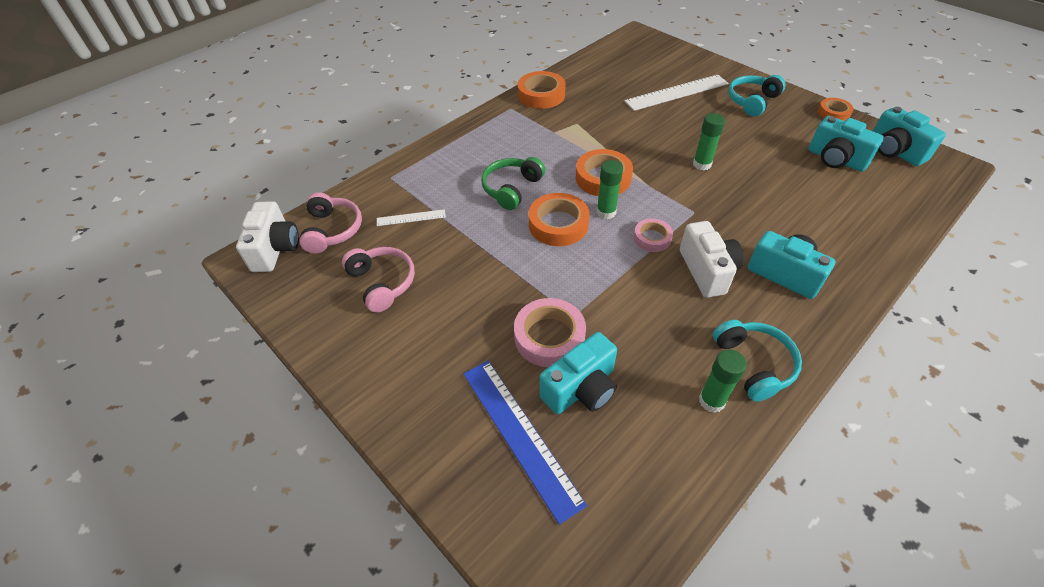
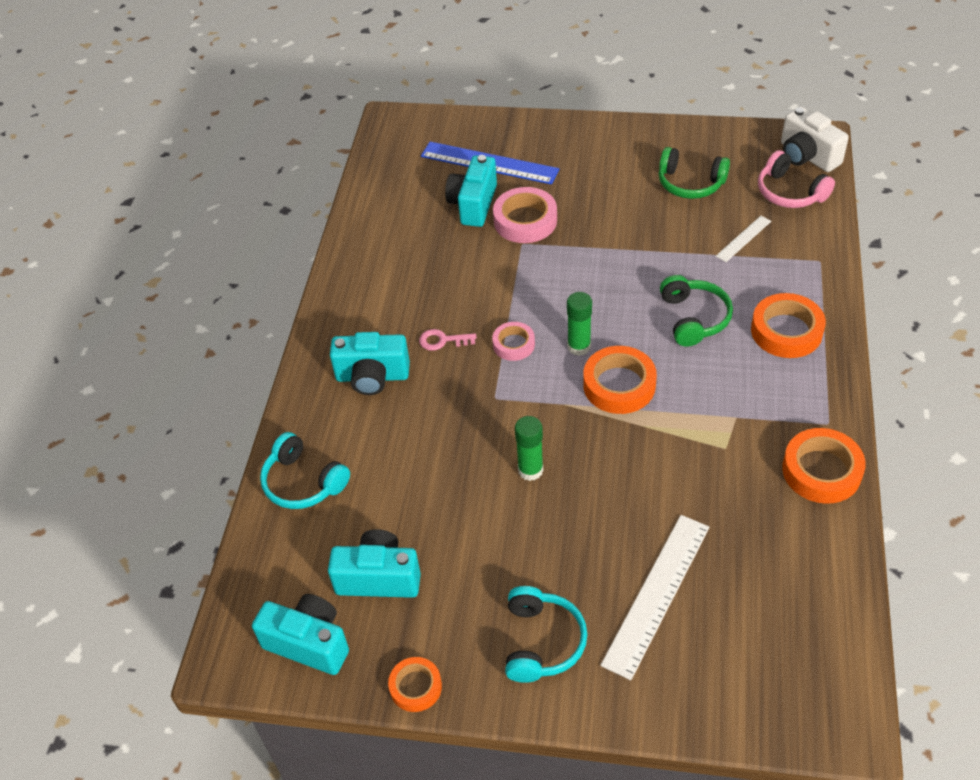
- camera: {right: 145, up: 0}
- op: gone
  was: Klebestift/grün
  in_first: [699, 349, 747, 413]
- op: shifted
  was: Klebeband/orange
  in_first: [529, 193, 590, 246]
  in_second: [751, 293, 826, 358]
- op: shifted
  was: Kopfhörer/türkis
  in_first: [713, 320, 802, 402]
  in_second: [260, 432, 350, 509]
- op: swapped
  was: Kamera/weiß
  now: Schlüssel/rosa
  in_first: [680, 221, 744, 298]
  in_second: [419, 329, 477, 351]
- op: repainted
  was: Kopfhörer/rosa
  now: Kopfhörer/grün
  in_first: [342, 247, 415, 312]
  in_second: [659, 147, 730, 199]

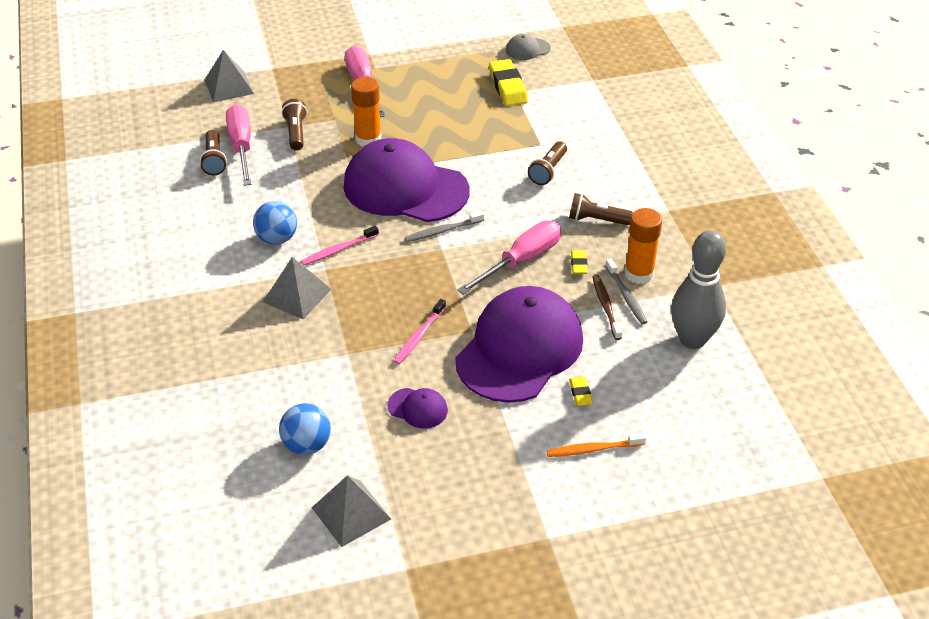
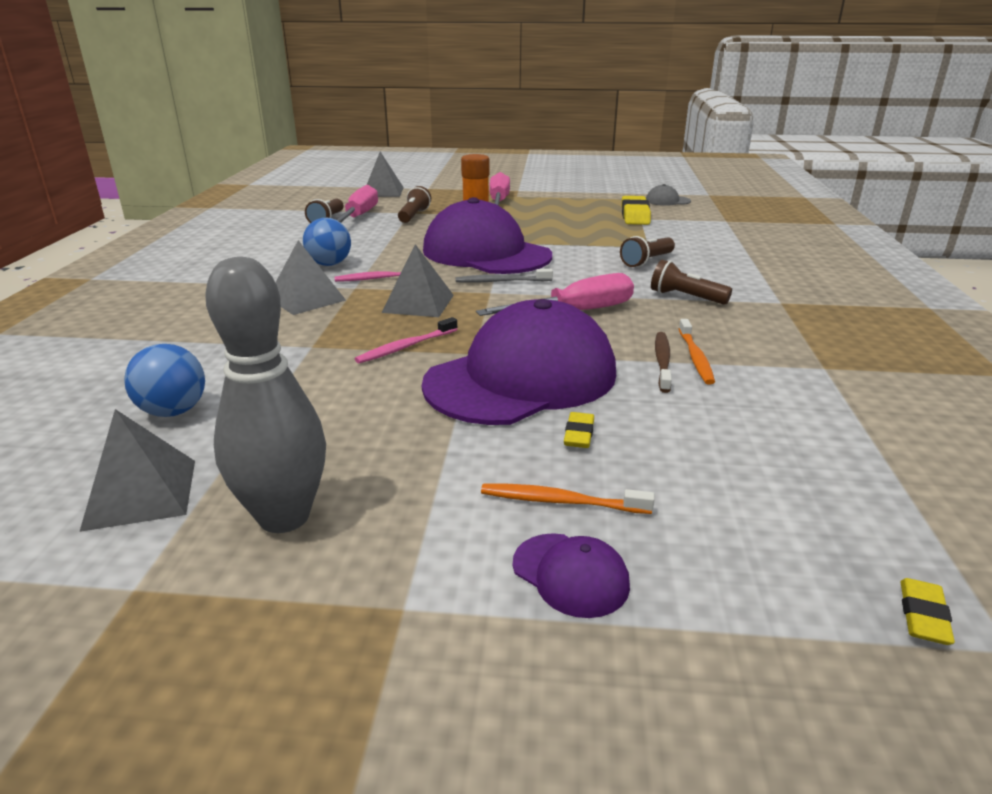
- camera: {right: 20, up: -15}
- op: gone
  was: Klebestift/orange
  in_first: [625, 208, 662, 284]
- op: new
  now: Pyramide/grau
  in_second: [381, 244, 454, 317]
- op: shifted
  was: Kappe/lila
  in_first: [387, 388, 448, 428]
  in_second: [513, 533, 630, 618]
- op: shifted
  was: Radiergummi/gelb
  in_first: [571, 250, 588, 274]
  in_second: [901, 578, 955, 645]
- op: shifted
  was: Bowlingkegel/grau
  in_first: [671, 230, 726, 349]
  in_second: [205, 257, 326, 533]
- op: repainted
  was: Zahnbürste/grau
  now: Zahnbürste/orange
  in_first: [605, 259, 647, 324]
  in_second: [679, 319, 715, 385]

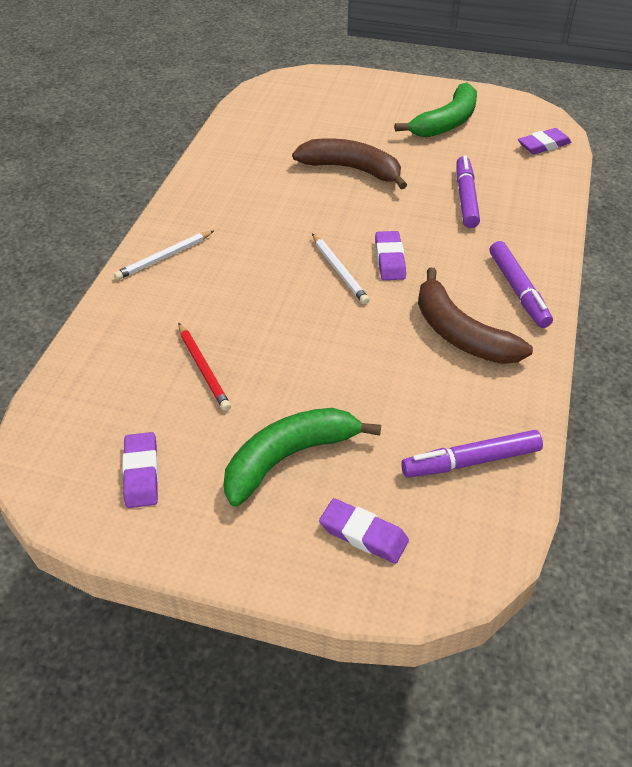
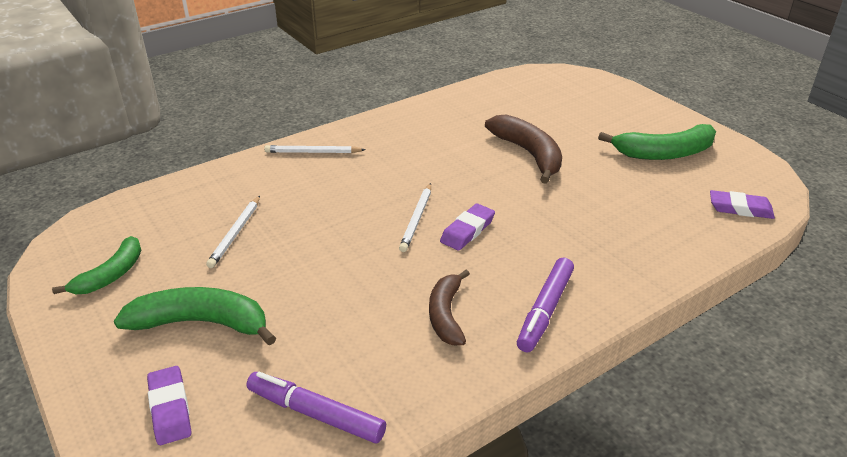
- camera: {right: 40, up: -10}
- op: gone
  was: Filzstift/lila
  in_first: [457, 155, 480, 228]
- op: swapped
  was: Radiergummi/lila
  now: Banane/grün
  in_first: [122, 432, 158, 508]
  in_second: [52, 236, 141, 294]
- op: repainted
  was: Bleistift/rot
  now: Bleistift/weiß
  in_first: [178, 323, 231, 411]
  in_second: [206, 196, 260, 268]
- op: scaled
  was: Banane/braun
  in_first: [418, 268, 533, 364]
  in_second: [429, 270, 470, 345]
  ratio: 0.66

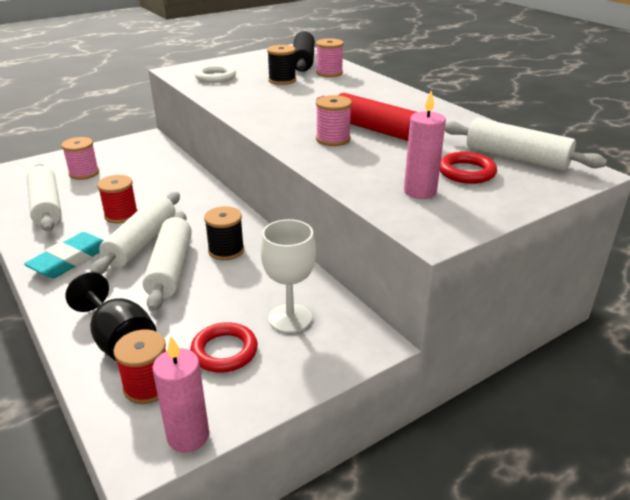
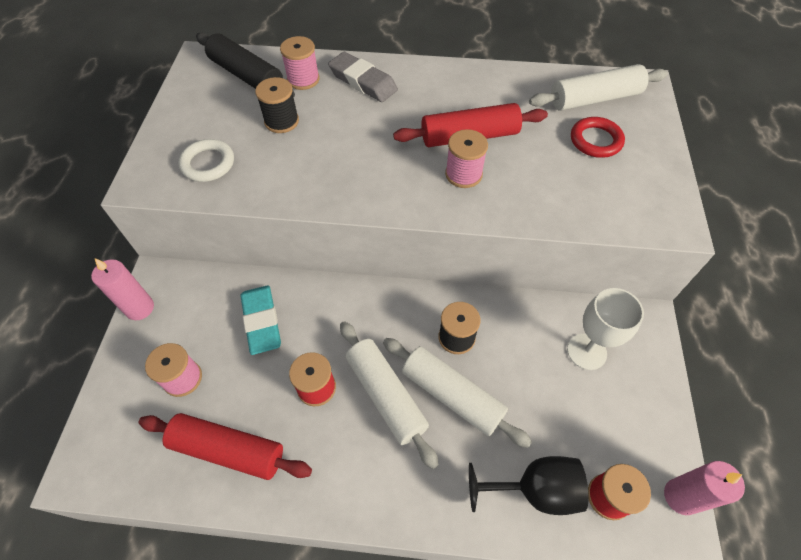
- camera: {right: -50, up: 25}
- op: gone
  was: Ring/rot
  in_first: [190, 322, 258, 372]
- op: new
  now: Radiergummi/grau
  in_second: [328, 52, 398, 102]
- op: shifted
  was: Radiergummi/türkis
  in_first: [24, 232, 104, 278]
  in_second: [240, 286, 281, 355]
- op: shifted
  was: Kerze/rosa
  in_first: [404, 91, 446, 199]
  in_second: [91, 258, 154, 320]
- op: repainted
  was: Nudelholz/weiß
  now: Nudelholz/rot
  in_first: [27, 164, 61, 231]
  in_second: [138, 413, 312, 480]

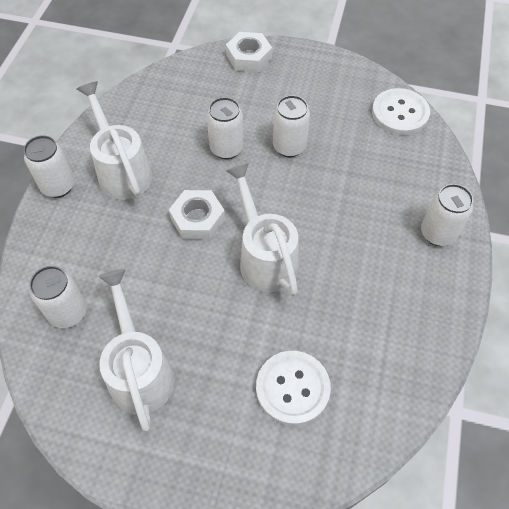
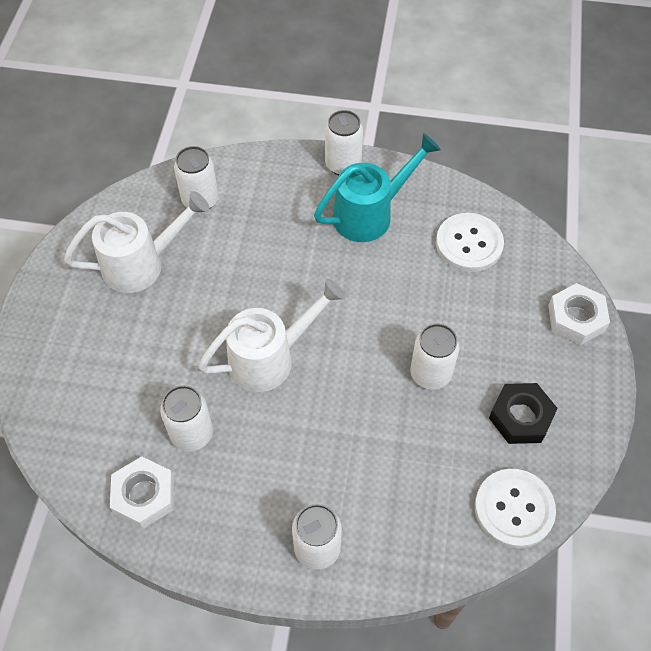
- camera: {right: 85, up: 0}
- op: new
  now: Sechskantmutter/schwarz
  in_second: [489, 383, 558, 444]
- op: shifted
  was: Sechskantmutter/weiß
  in_first: [169, 190, 225, 240]
  in_second: [110, 456, 174, 529]
- op: shifted
  was: Dose/weiß
  in_first: [207, 97, 244, 159]
  in_second: [160, 385, 213, 451]
- op: shifted
  was: Knopf/weiß
  in_first: [256, 351, 331, 426]
  in_second: [436, 213, 504, 272]
- op: repainted
  was: Gießkanne/weiß
  now: Gießkanne/türkis
  in_first: [77, 81, 152, 200]
  in_second: [314, 133, 441, 242]

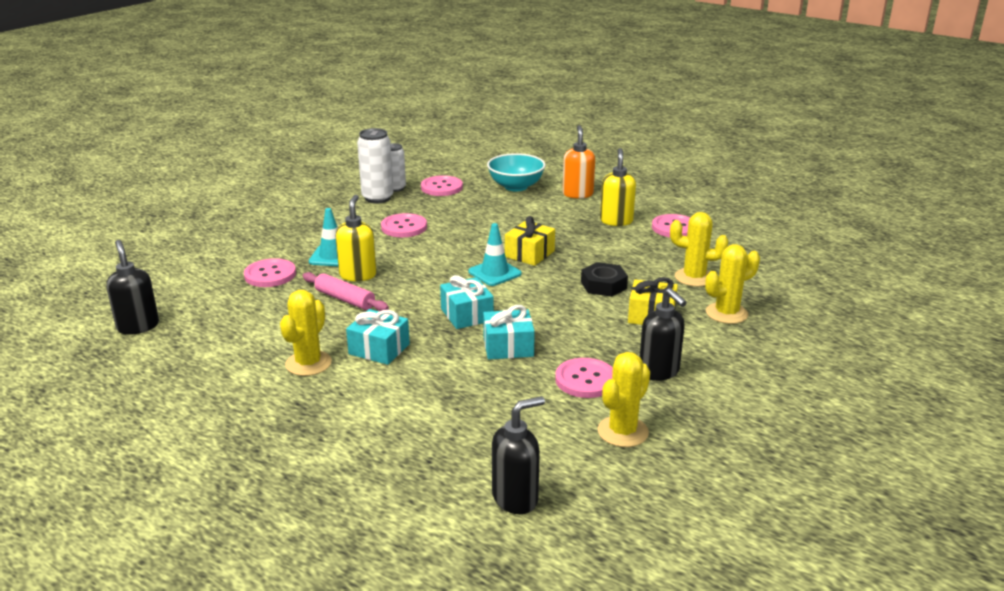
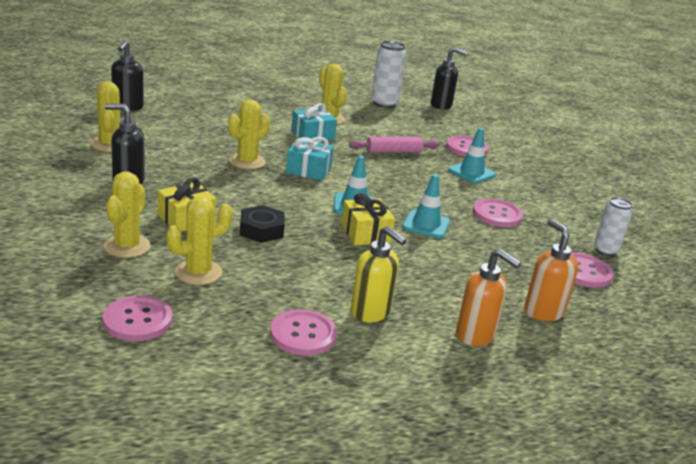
- camera: {right: 125, up: 0}
- op: gone
  was: Seifenspender/gelb
  in_first: [336, 195, 376, 281]
- op: new
  now: Leitkegel/türkis
  in_second: [402, 174, 450, 238]
- op: shifted
  was: Dose/weiß
  in_first: [357, 128, 394, 203]
  in_second: [371, 41, 406, 108]
- op: shifted
  was: Knopf/rosa
  in_first: [555, 358, 613, 398]
  in_second: [103, 295, 172, 341]
- op: swapped
  was: Geschenk/türkis
  now: Kaktus/gelb
  in_first: [483, 305, 535, 360]
  in_second: [228, 99, 270, 169]
- op: swapped
  was: Schüssel/türkis
  now: Seifenspender/orange
  in_first: [487, 153, 546, 191]
  in_second: [524, 219, 578, 321]

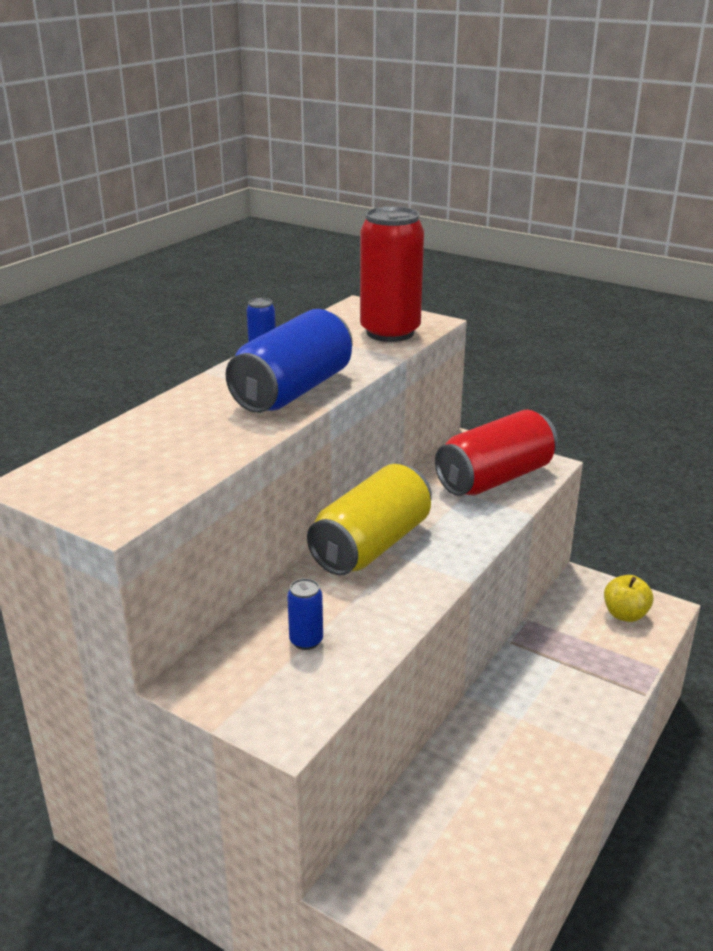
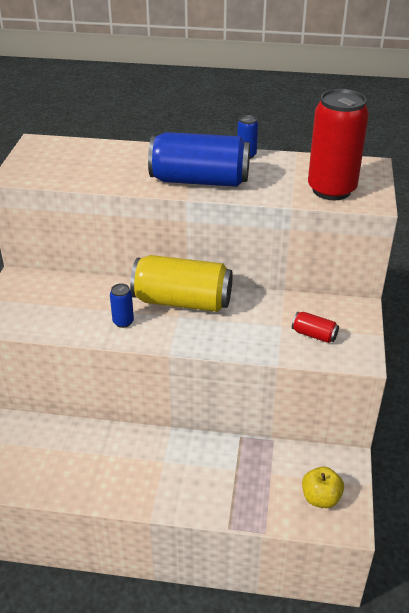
- camera: {right: 65, up: 10}
- op: shifted
  was: Dose/blau
  in_first: [287, 578, 323, 650]
  in_second: [110, 283, 134, 328]
- op: scaled
  was: Dose/rot
  in_first: [435, 409, 558, 496]
  in_second: [292, 312, 339, 343]
  ratio: 0.43

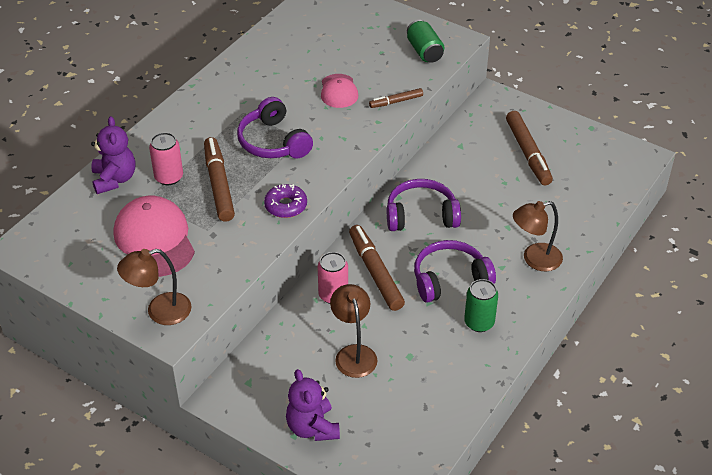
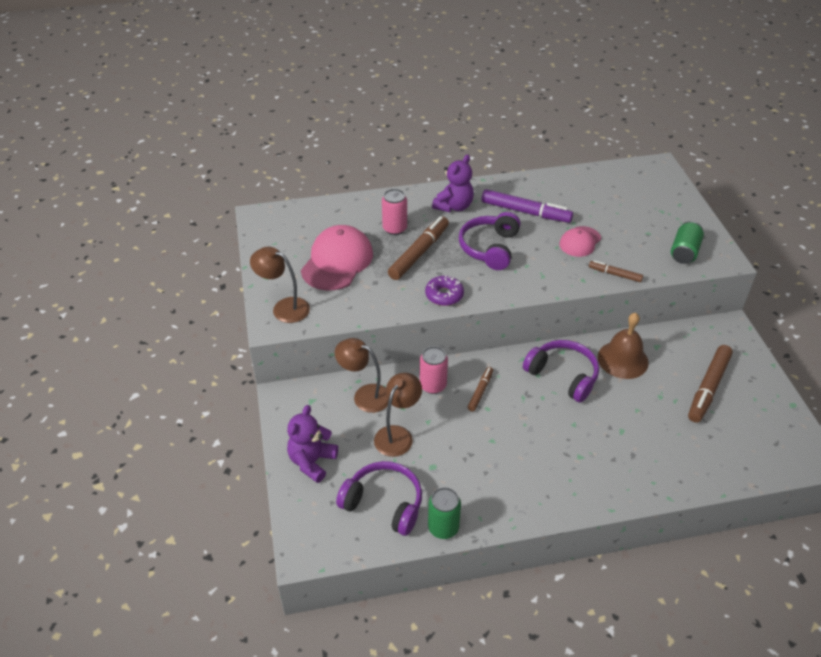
- camera: {right: 45, up: 0}
- op: new
  now: Filzstift/lila
  in_second: [482, 189, 573, 223]
- op: new
  now: Glocke/braun
  in_second: [598, 313, 649, 379]
- op: shifted
  was: Teddybär/lila
  in_first: [91, 116, 135, 194]
  in_second: [432, 154, 474, 212]
- op: shifted
  was: Kopfhörer/lila
  in_first: [414, 240, 496, 303]
  in_second: [336, 461, 422, 536]
- op: shifted
  was: Dose/grün
  in_first: [464, 279, 498, 332]
  in_second: [428, 487, 461, 539]
- op: shifted
  was: Lampe/braun
  in_first: [513, 201, 563, 271]
  in_second: [335, 338, 388, 413]
- op: scaled
  was: Filzstift/braun
  in_first: [349, 225, 405, 311]
  in_second: [468, 367, 493, 412]
  ratio: 0.54

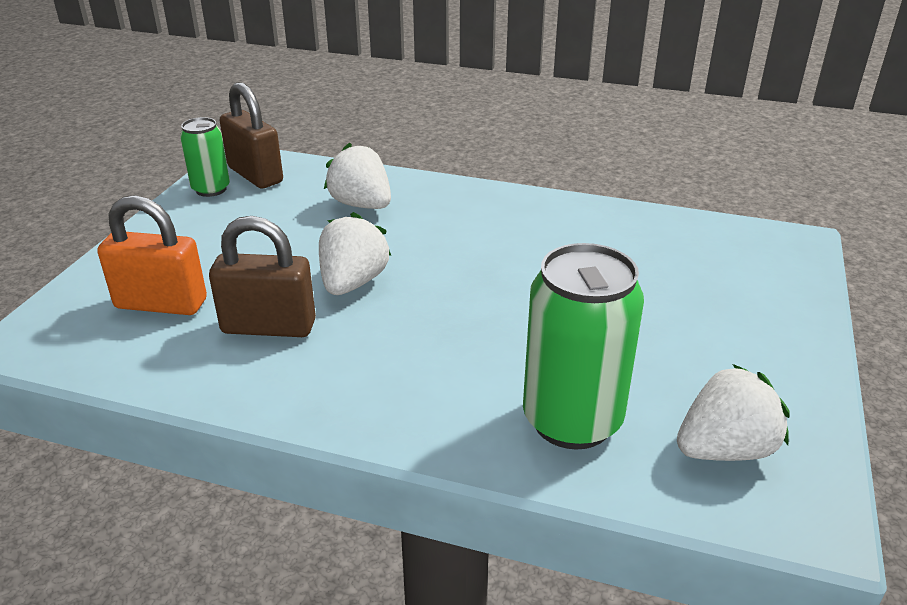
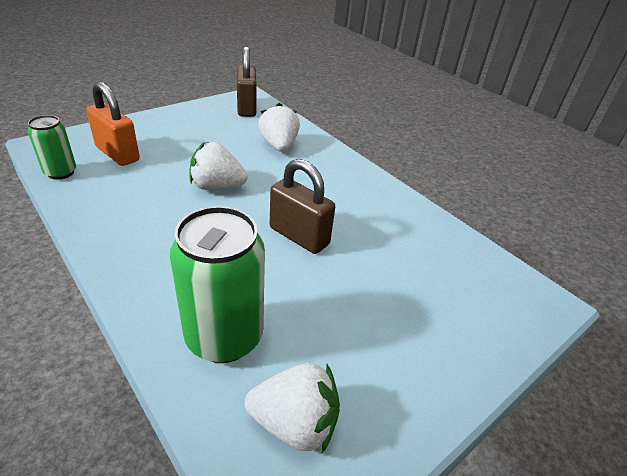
- camera: {right: 30, up: 5}
- op: shifted
  was: Dose/grün
  in_first: [180, 117, 230, 197]
  in_second: [28, 115, 76, 179]
- op: shifted
  was: Vorhängeschloss/braun
  in_first: [209, 216, 316, 337]
  in_second: [270, 159, 335, 254]
- op: rotated
  was: Erdbeere/weiß
  in_first: [319, 212, 391, 295]
  in_second: [189, 142, 248, 190]
  clockwise: -135

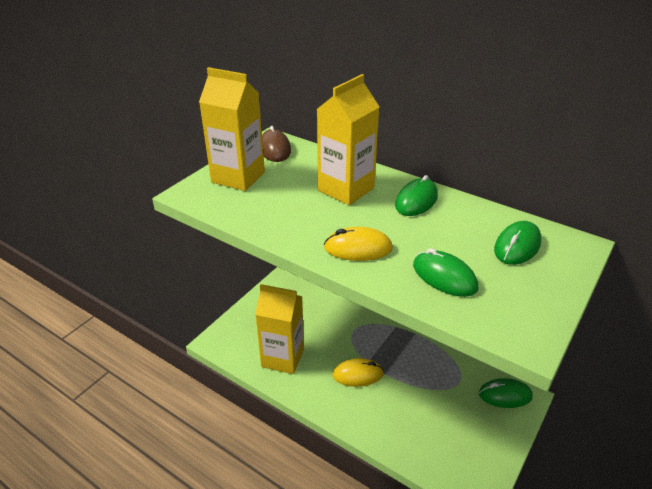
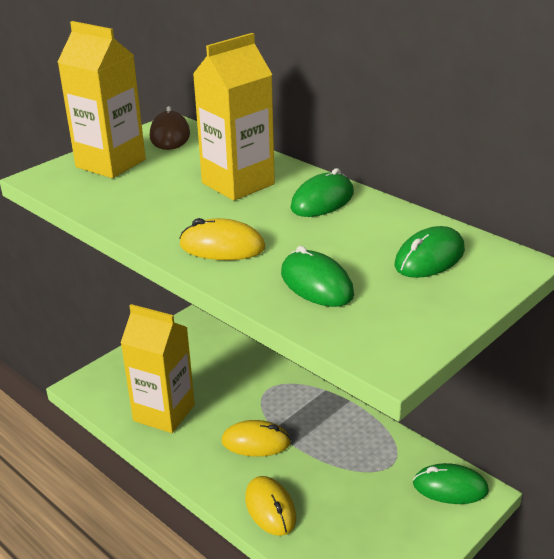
- camera: {right: 10, up: -5}
- op: new
  now: Computermaus/gelb
  in_second: [245, 476, 296, 536]

